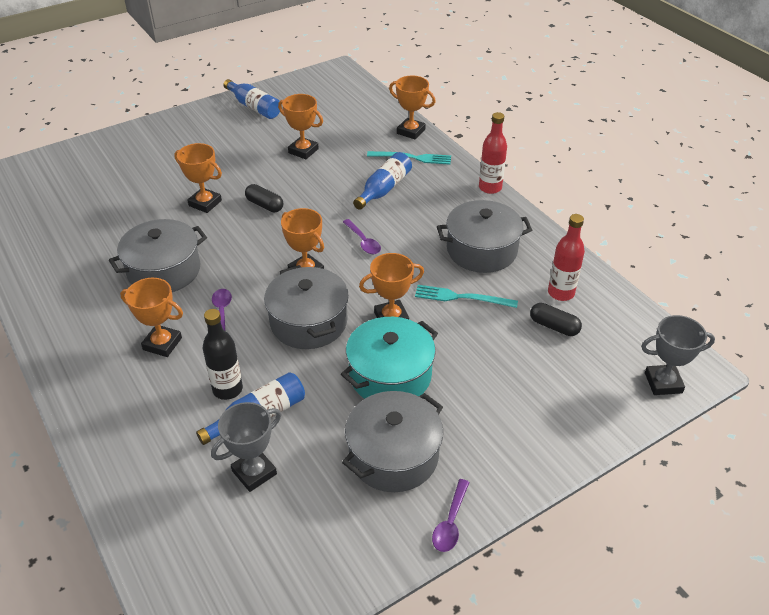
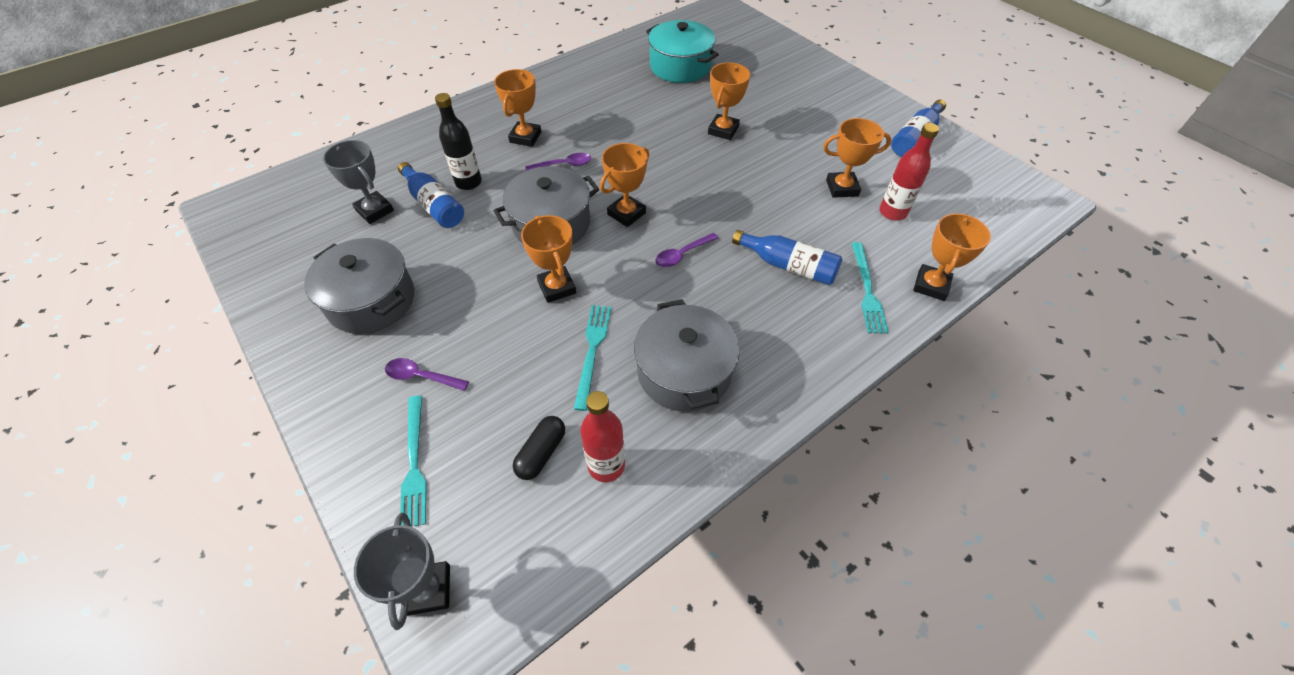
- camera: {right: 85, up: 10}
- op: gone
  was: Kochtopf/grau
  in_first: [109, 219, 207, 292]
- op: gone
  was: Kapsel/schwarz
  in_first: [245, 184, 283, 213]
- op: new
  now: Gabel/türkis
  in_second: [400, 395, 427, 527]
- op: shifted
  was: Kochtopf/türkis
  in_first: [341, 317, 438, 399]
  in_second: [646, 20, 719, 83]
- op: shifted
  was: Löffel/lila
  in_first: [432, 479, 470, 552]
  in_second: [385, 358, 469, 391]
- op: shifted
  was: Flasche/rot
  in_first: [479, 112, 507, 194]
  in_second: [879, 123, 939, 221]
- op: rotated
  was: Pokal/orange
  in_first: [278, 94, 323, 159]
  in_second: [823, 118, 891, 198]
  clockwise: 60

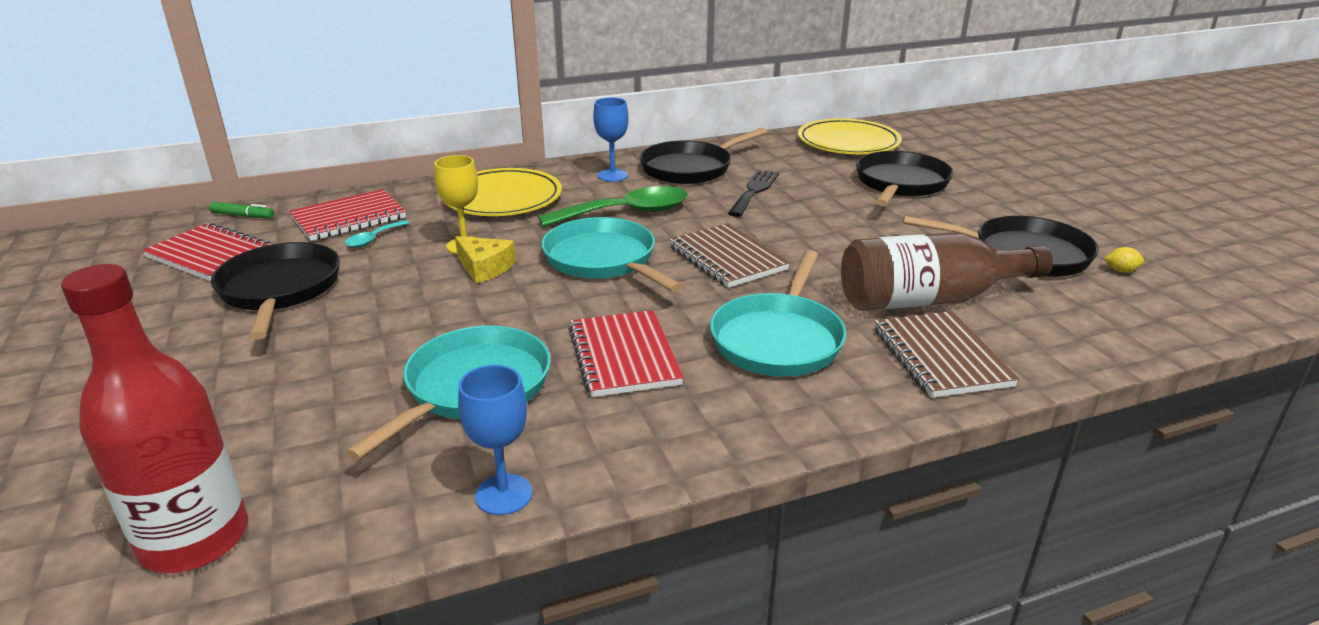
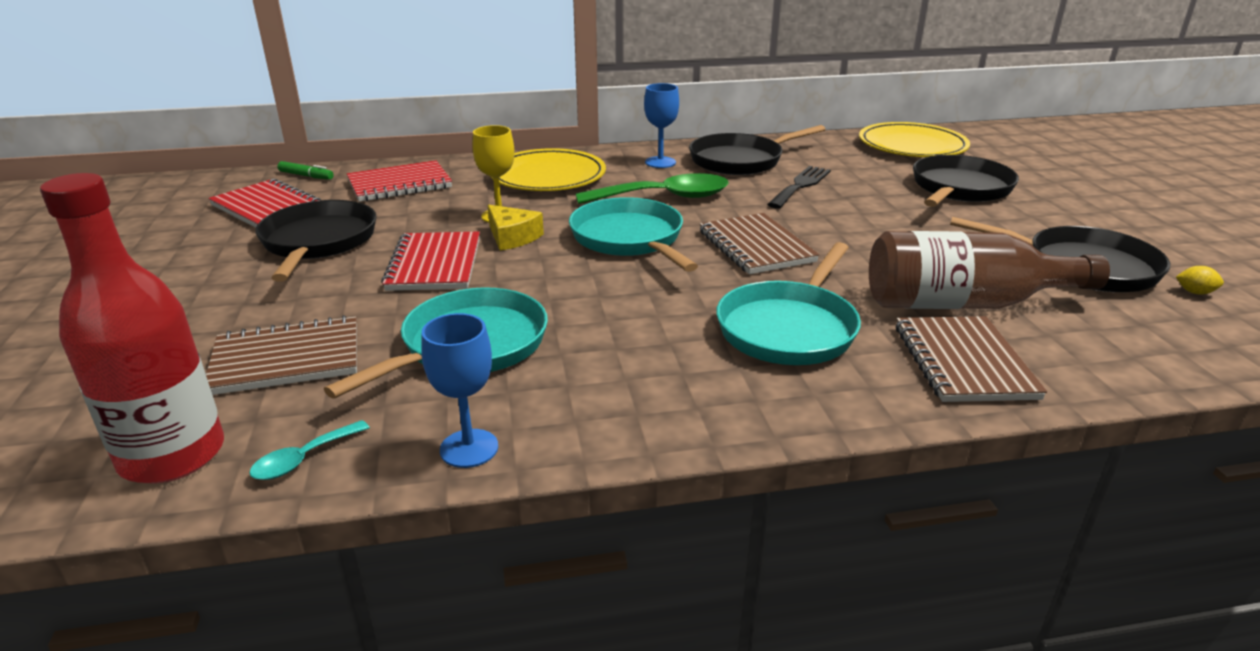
- camera: {right: 10, up: 0}
- op: new
  now: Notizbuch/braun
  in_second: [206, 315, 357, 395]
- op: shifted
  was: Löffel/türkis
  in_first: [345, 220, 409, 248]
  in_second: [249, 420, 370, 480]
- op: shifted
  was: Notizbuch/rot
  in_first: [569, 310, 684, 397]
  in_second: [381, 232, 480, 291]

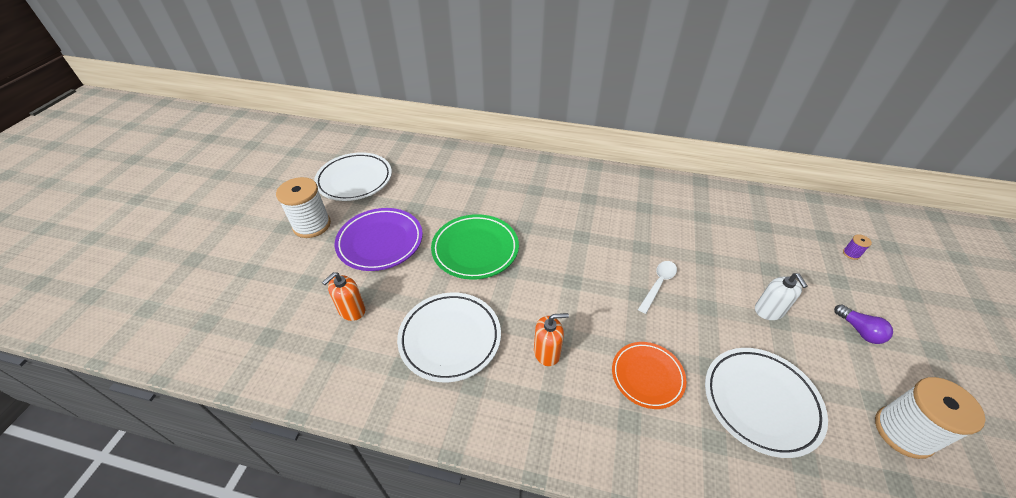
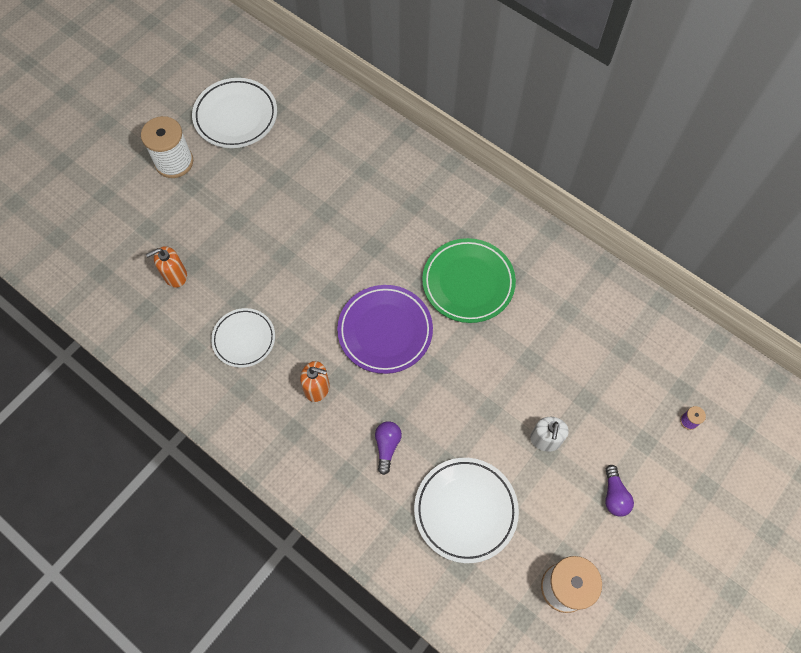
- camera: {right: 25, up: 20}
- op: gone
  was: Löffel/weiß
  in_first: [638, 261, 677, 314]
- op: shifted
  was: Teller/lila
  in_first: [335, 208, 423, 271]
  in_second: [337, 285, 433, 374]
- op: shifted
  was: Teller/grün
  in_first: [431, 214, 519, 280]
  in_second: [422, 238, 516, 323]
- op: swapped
  was: Teller/orange
  now: Glühbirne/lila
  in_first: [612, 342, 687, 409]
  in_second: [375, 421, 402, 475]
- op: scaled
  was: Teller/weiß
  in_first: [397, 293, 501, 382]
  in_second: [211, 308, 275, 368]
  ratio: 0.67

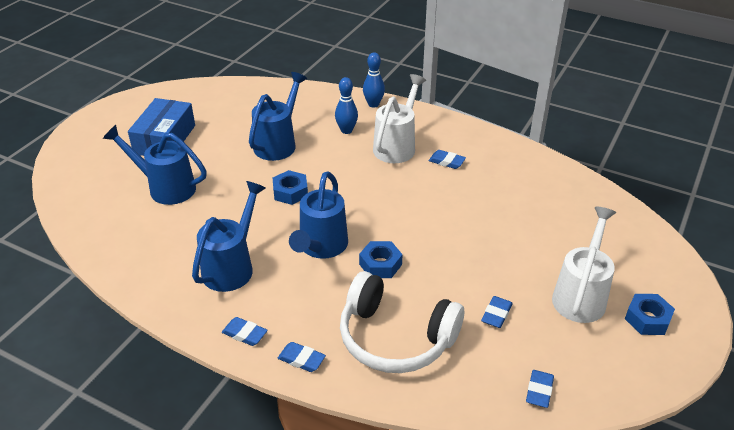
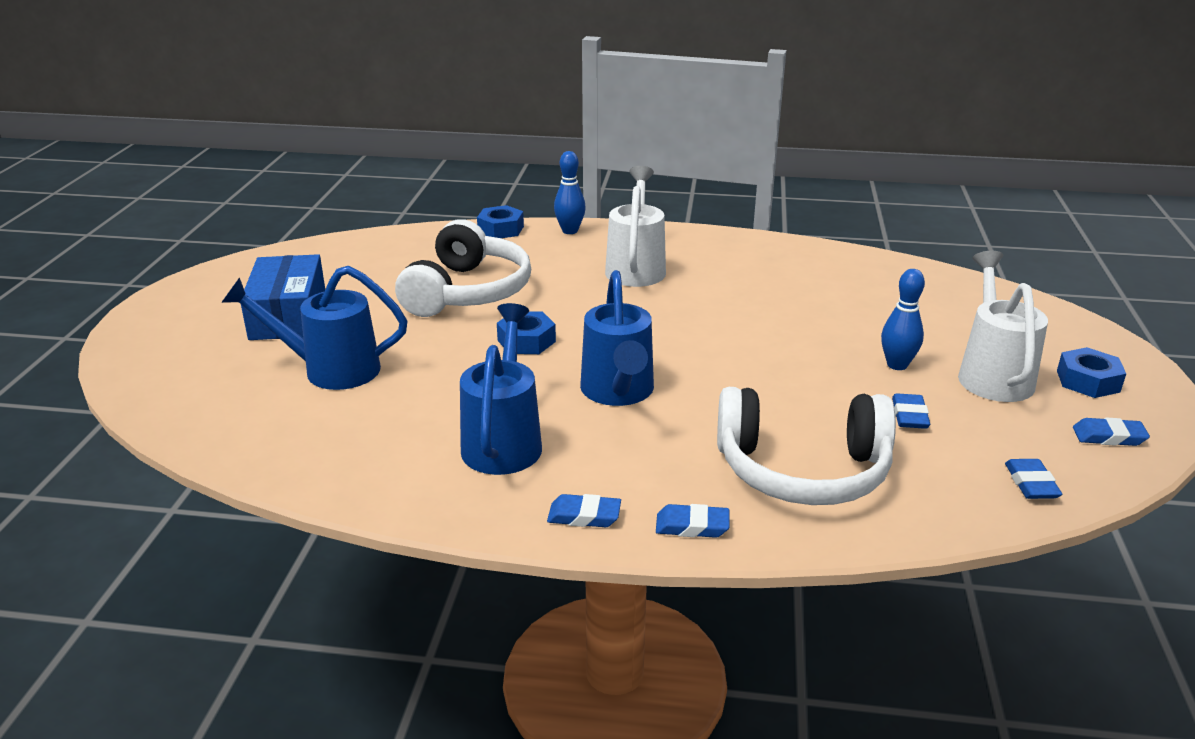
- camera: {right: -20, up: -10}
- op: shifted
  was: Bowlingkegel/blau
  in_first: [335, 77, 358, 134]
  in_second: [881, 269, 925, 370]
- op: shifted
  was: Sechskantmutter/blau
  in_first: [359, 241, 403, 278]
  in_second: [477, 205, 524, 238]
- op: shifted
  was: Radiergummi/blau
  in_first: [429, 150, 466, 169]
  in_second: [1073, 418, 1150, 446]
- op: swapped
  was: Gießkanne/blau
  now: Kopfhörer/weiß
  in_first: [249, 72, 307, 161]
  in_second: [395, 219, 531, 317]

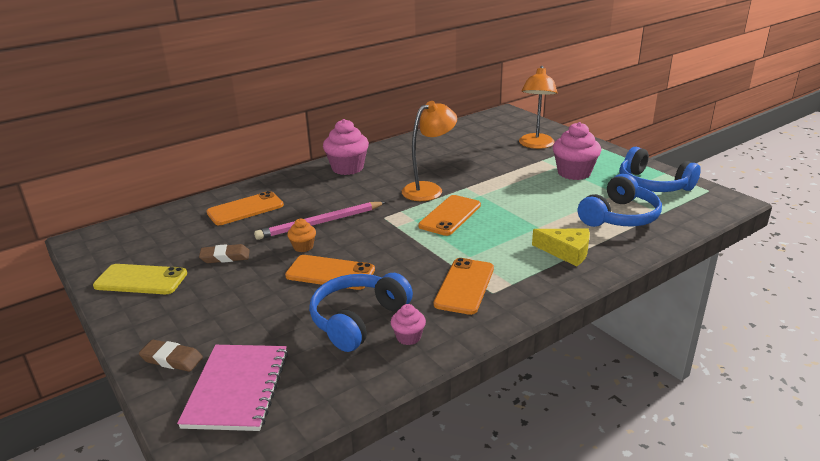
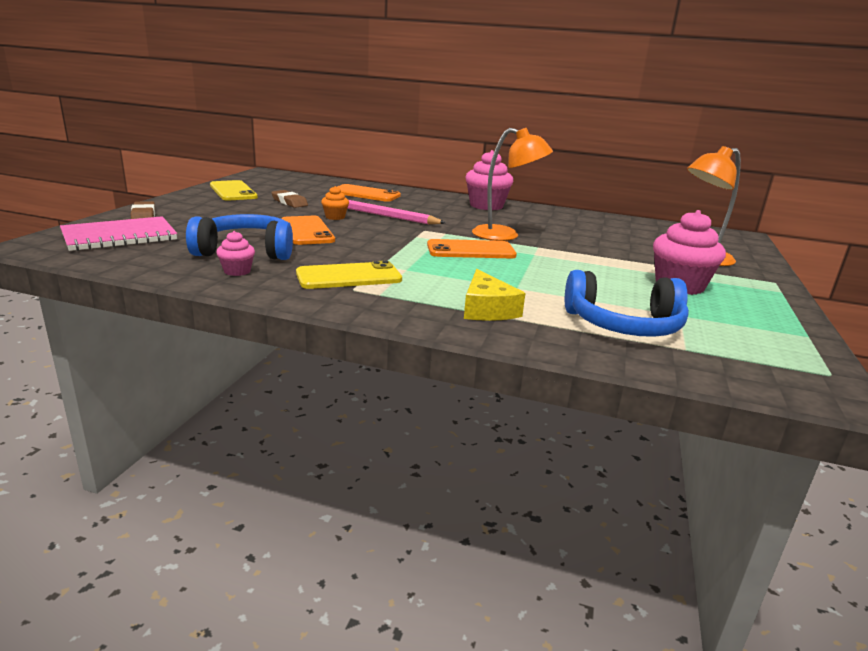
- camera: {right: 50, up: -5}
- op: gone
  was: Kopfhörer/blau
  in_first: [619, 147, 701, 192]
- op: repainted
  was: Handy/orange
  now: Handy/gelb
  in_first: [434, 258, 494, 315]
  in_second: [296, 261, 402, 289]

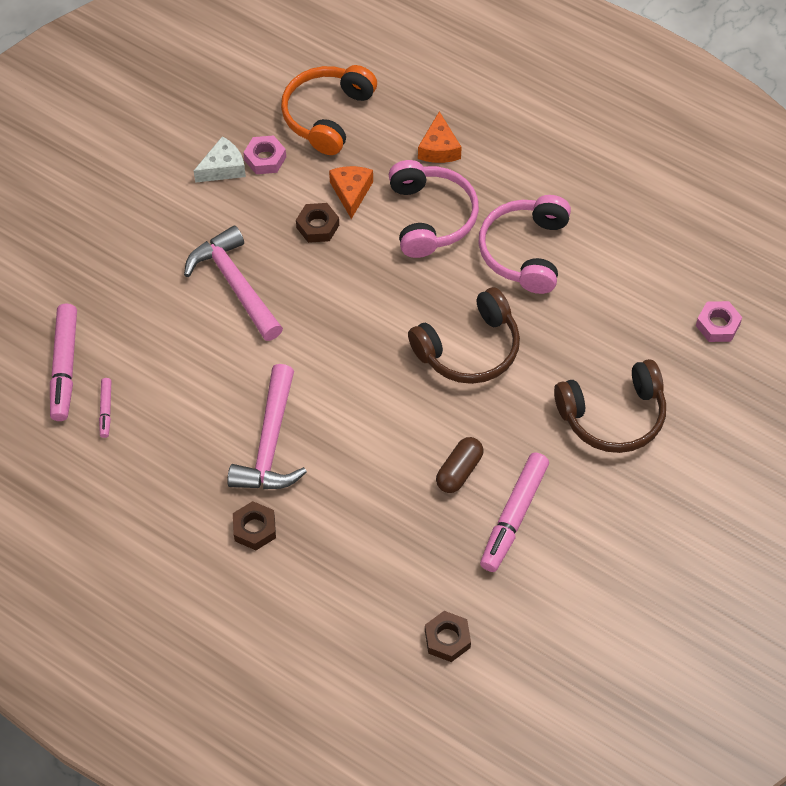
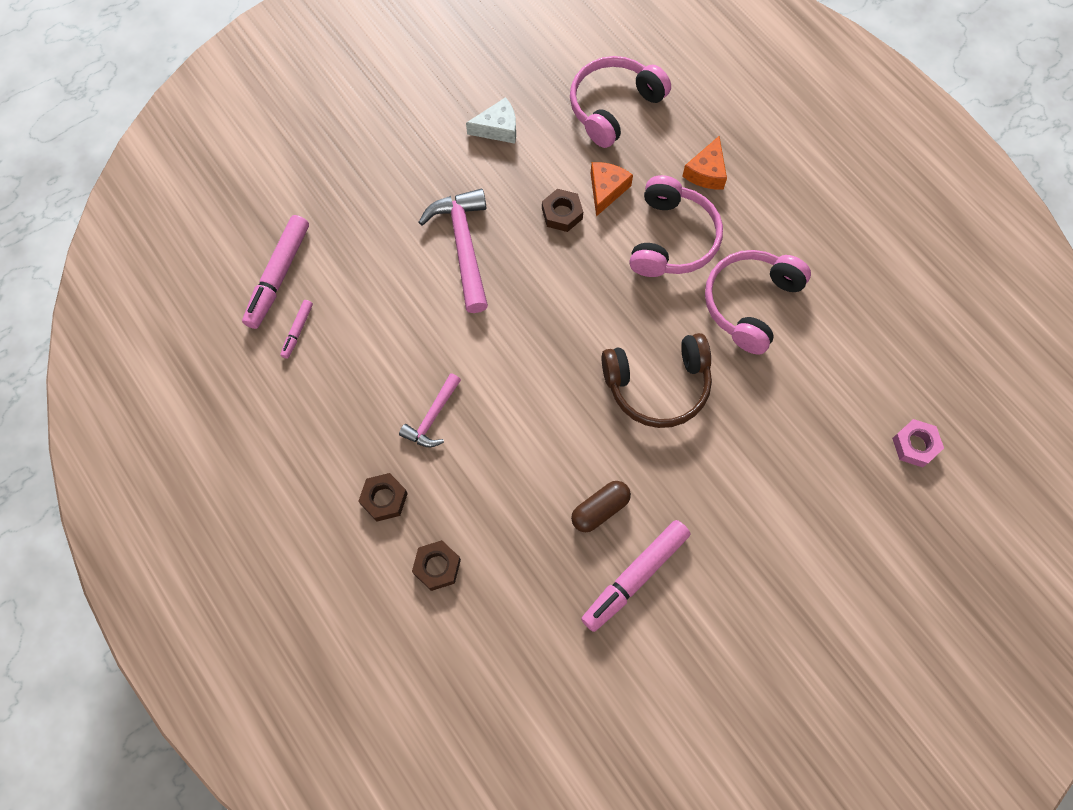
- camera: {right: 20, up: 10}
- op: gone
  was: Sechskantmutter/rosa
  in_first: [243, 135, 286, 174]
- op: gone
  was: Kopfhörer/braun
  in_first: [554, 359, 666, 453]
- op: shifted
  was: Sechskantmutter/braun
  in_first: [425, 611, 471, 662]
  in_second: [412, 540, 461, 591]
- op: repainted
  was: Kopfhörer/orange
  now: Kopfhörer/rosa
  in_first: [281, 65, 377, 155]
  in_second: [570, 56, 671, 148]
- op: scaled
  was: Hammer/rosa
  in_first: [227, 364, 307, 489]
  in_second: [399, 373, 461, 447]
  ratio: 0.58

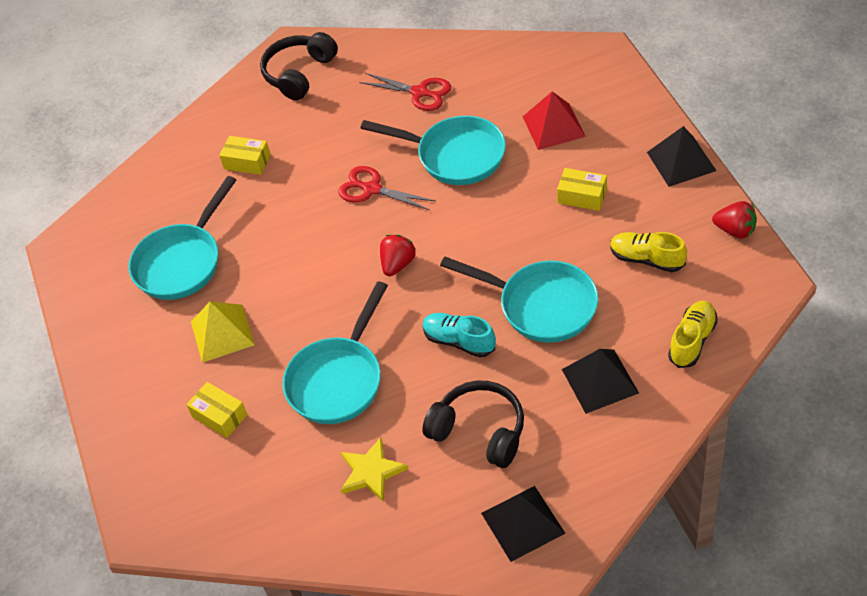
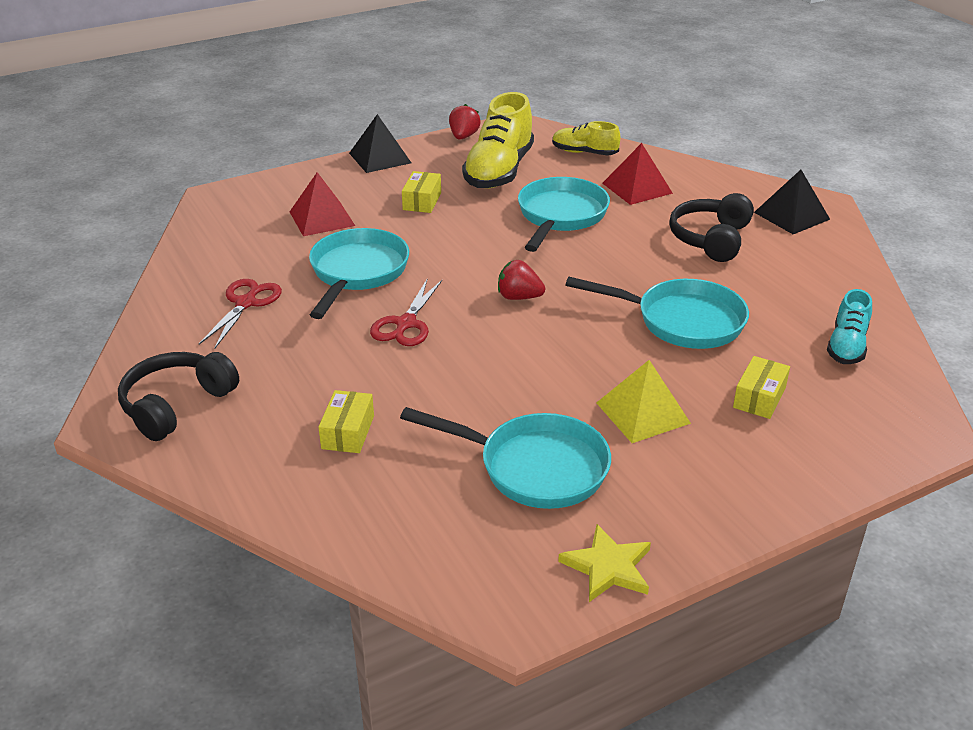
- camera: {right: -105, up: -15}
- op: shifted
  was: Stern/gelb
  in_first: [341, 438, 408, 502]
  in_second: [558, 524, 651, 602]
- op: shifted
  was: Schuh/türkis
  in_first: [422, 313, 496, 357]
  in_second: [827, 289, 872, 364]
- op: repainted
  was: Pyramide/schwarz
  now: Pyramide/rot
  in_first: [562, 349, 639, 414]
  in_second: [602, 143, 673, 205]
- op: rotated
  was: Kopfhörer/schwarz
  in_first: [260, 32, 338, 101]
  in_second: [118, 352, 239, 441]
  clockwise: 105
- op: scaled
  was: Schuh/gelb
  in_first: [610, 232, 687, 272]
  in_second: [462, 92, 534, 188]
  ratio: 1.8

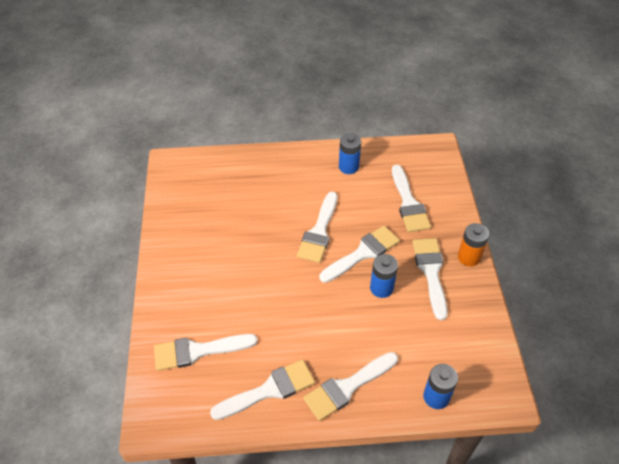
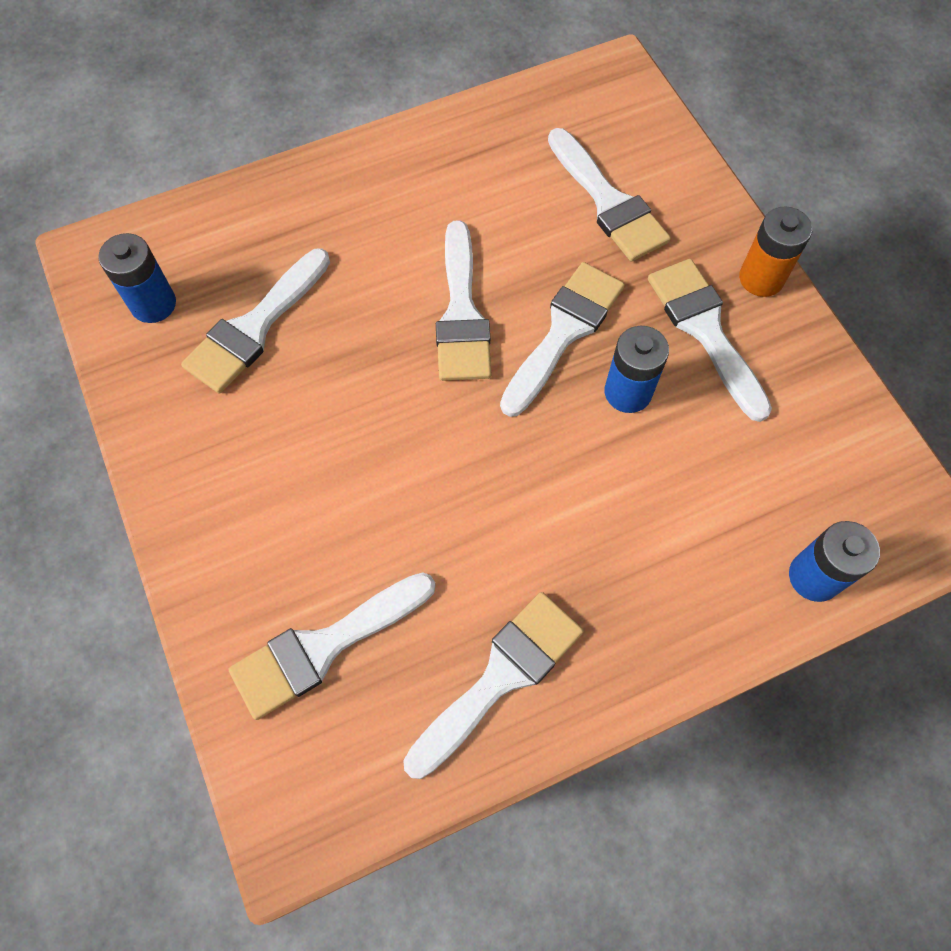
- camera: {right: -20, up: 15}
- op: shifted
  was: Pinsel/weiß
  in_first: [303, 352, 398, 421]
  in_second: [181, 248, 330, 393]
- op: shifted
  was: Batterie/blau
  in_first: [339, 133, 361, 174]
  in_second: [98, 233, 176, 323]

